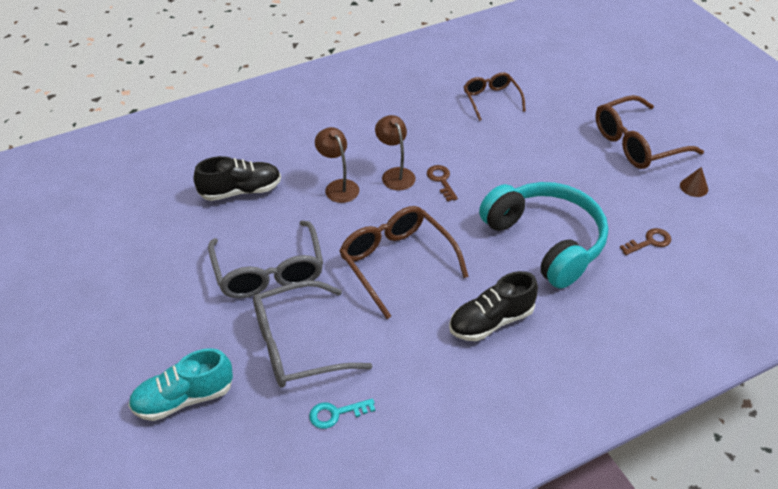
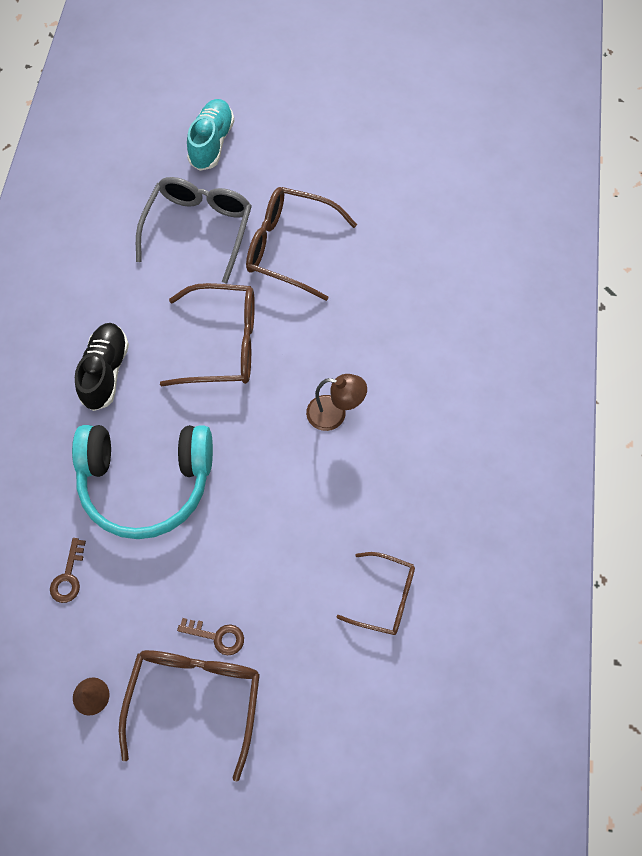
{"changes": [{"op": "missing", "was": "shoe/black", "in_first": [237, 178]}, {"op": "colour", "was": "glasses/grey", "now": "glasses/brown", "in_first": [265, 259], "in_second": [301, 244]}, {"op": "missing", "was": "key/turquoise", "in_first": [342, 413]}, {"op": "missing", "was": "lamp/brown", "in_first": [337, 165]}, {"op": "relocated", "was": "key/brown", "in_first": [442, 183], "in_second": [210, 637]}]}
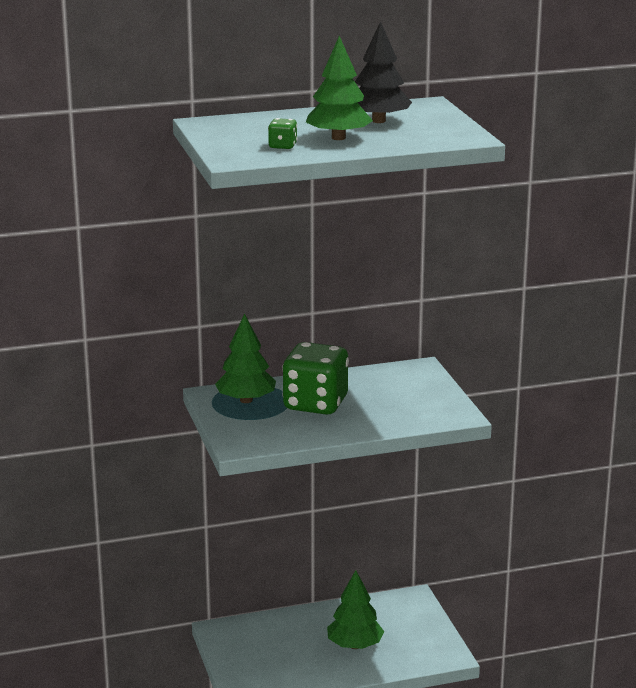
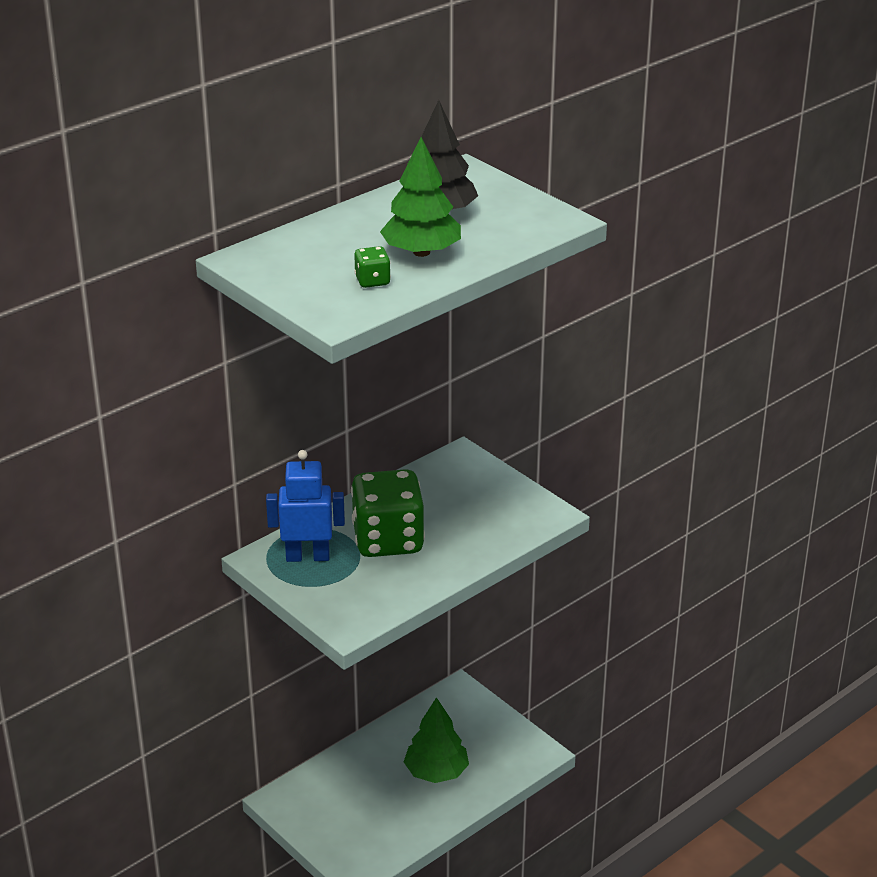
{"changes": [{"op": "exchanged", "was": "tree/green", "now": "robot/blue", "in_first": [245, 358], "in_second": [305, 506]}]}
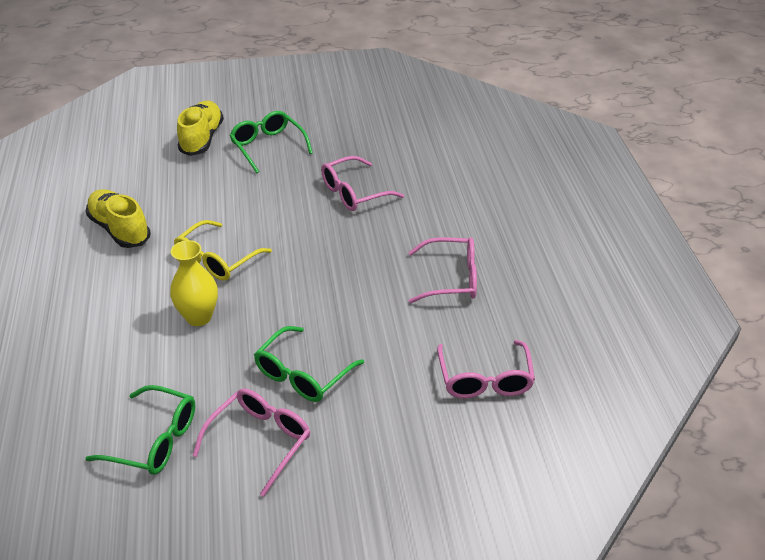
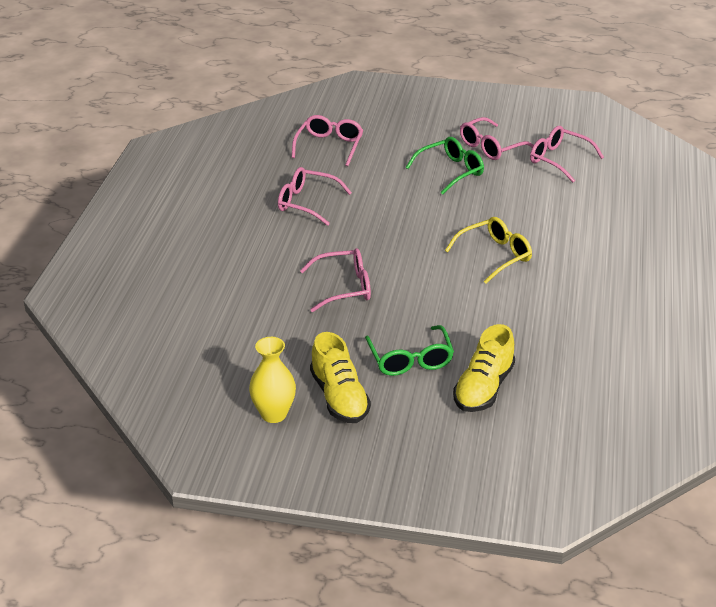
{"changes": [{"op": "colour", "was": "glasses/green", "now": "glasses/pink", "in_first": [140, 430], "in_second": [567, 154]}, {"op": "relocated", "was": "shoe/yellow", "in_first": [118, 218], "in_second": [340, 377]}, {"op": "relocated", "was": "vase/yellow", "in_first": [194, 283], "in_second": [272, 380]}]}
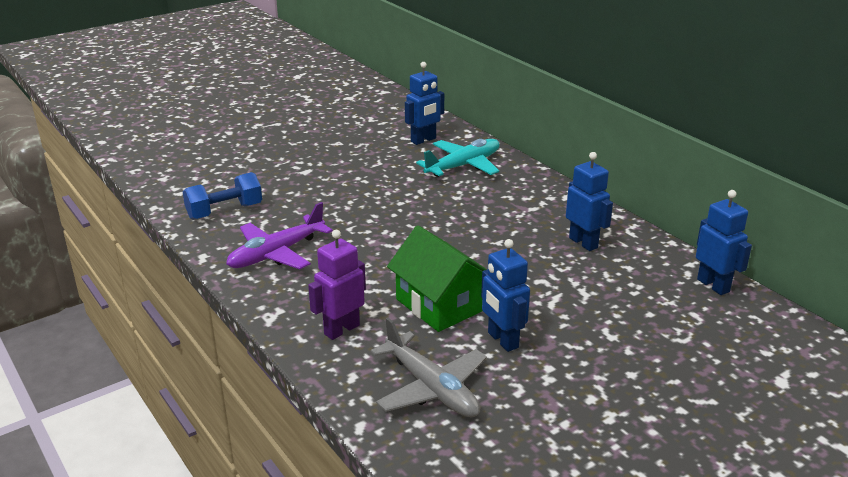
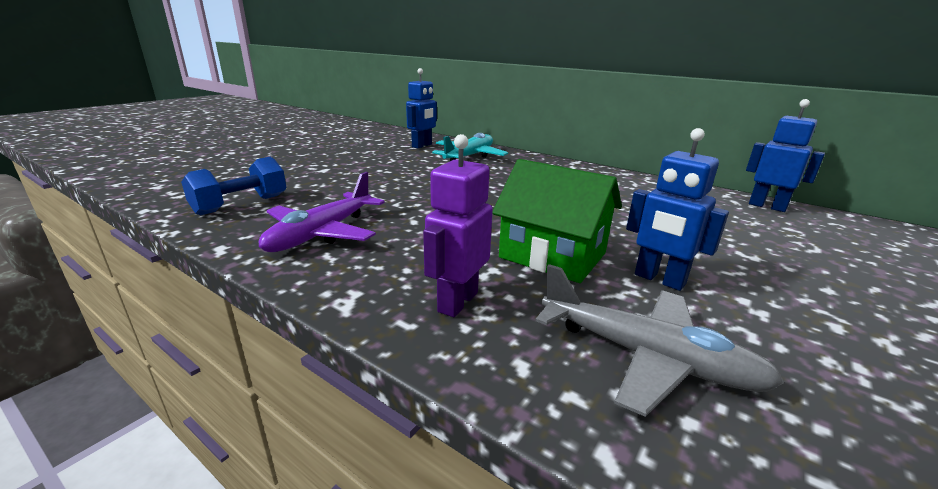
{"changes": [{"op": "missing", "was": "robot/blue", "in_first": [589, 201]}]}
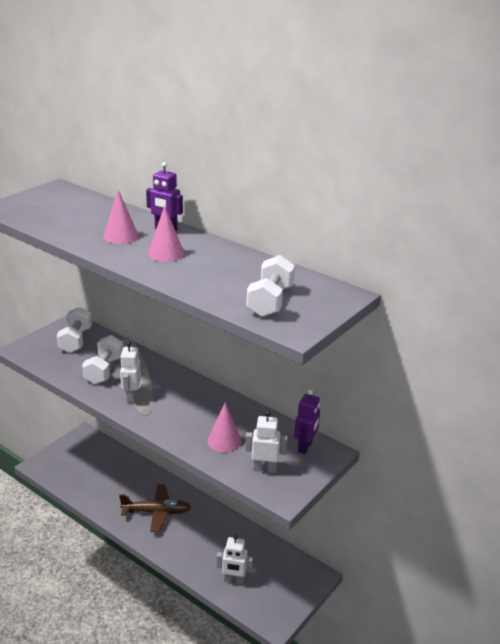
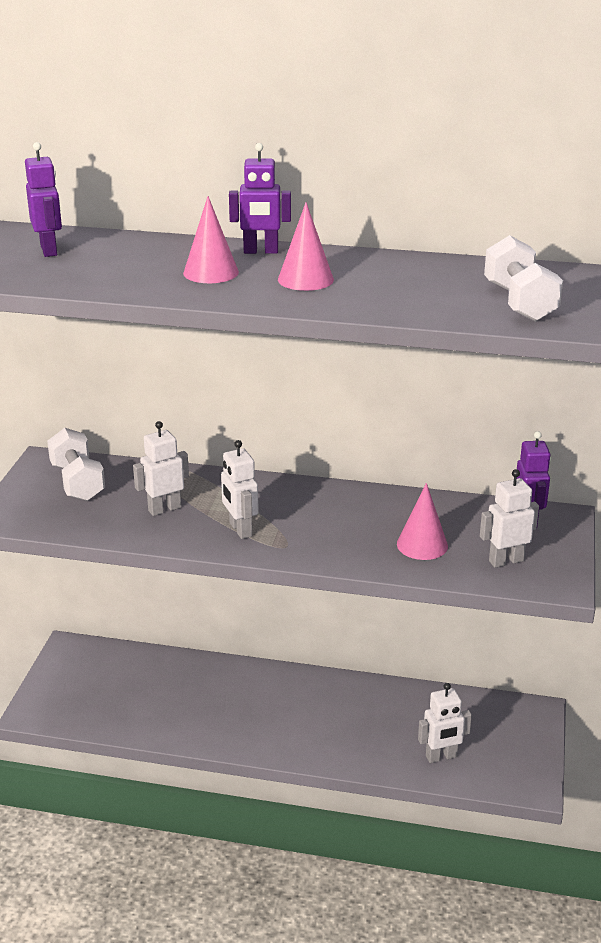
{"changes": [{"op": "exchanged", "was": "dumbbell/white", "now": "robot/white", "in_first": [102, 359], "in_second": [161, 468]}, {"op": "missing", "was": "plane/brown", "in_first": [155, 508]}, {"op": "appeared", "now": "robot/purple", "in_second": [43, 199]}]}
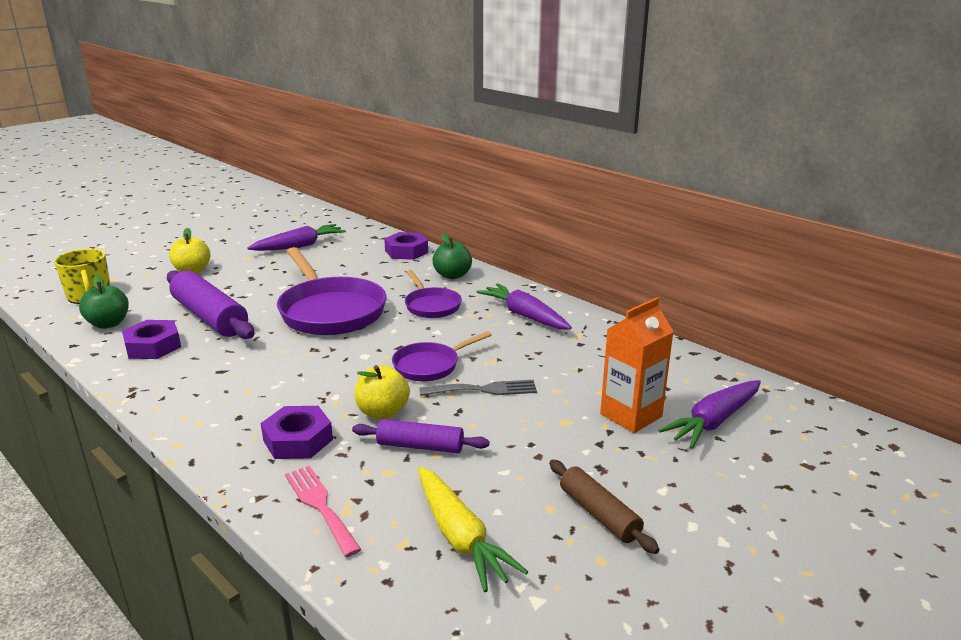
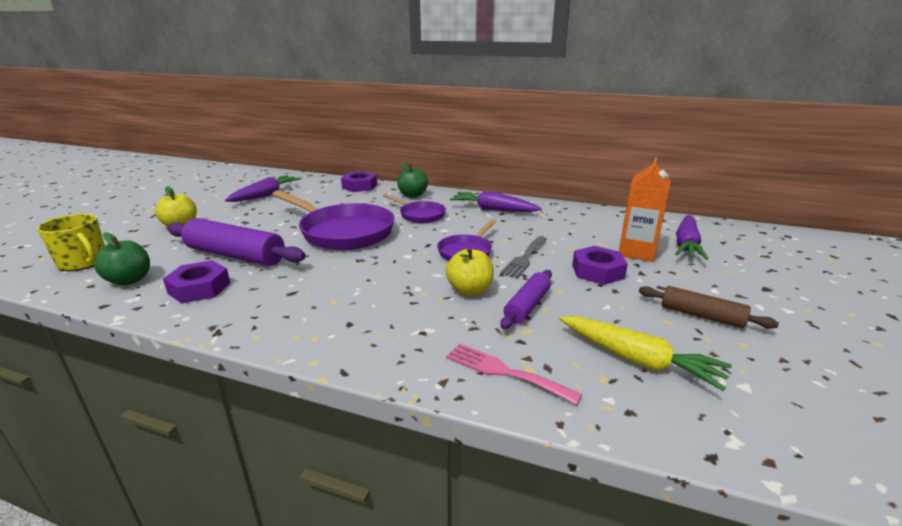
{"changes": [{"op": "relocated", "was": "nut/purple", "in_first": [297, 432], "in_second": [600, 265]}, {"op": "spun", "was": "rolling pin/purple", "in_first": [421, 436], "in_second": [526, 299], "clockwise": -45}, {"op": "spun", "was": "fork/grey", "in_first": [478, 388], "in_second": [523, 257], "clockwise": 150}]}
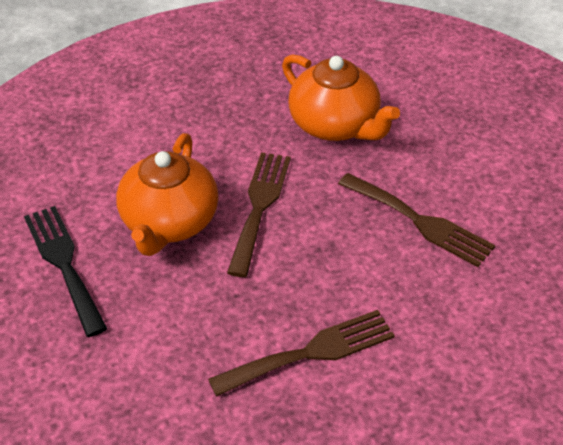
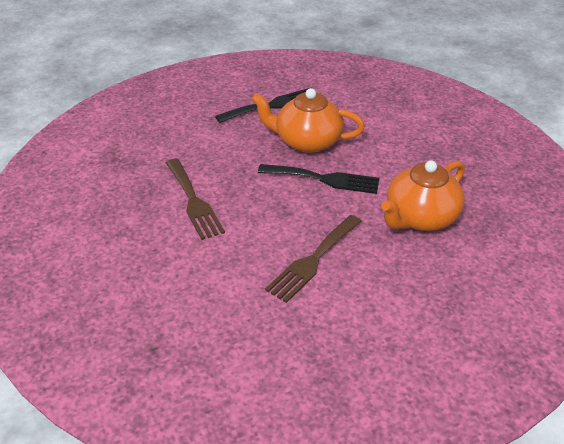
{"changes": [{"op": "colour", "was": "fork/brown", "now": "fork/black", "in_first": [259, 214], "in_second": [319, 179]}]}
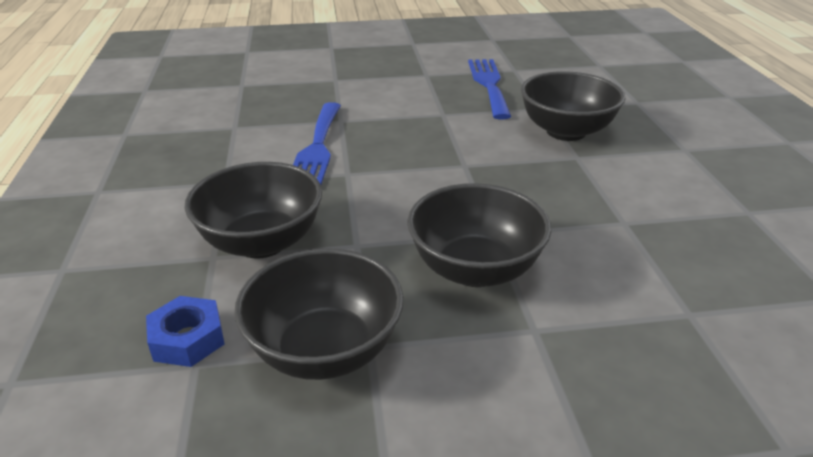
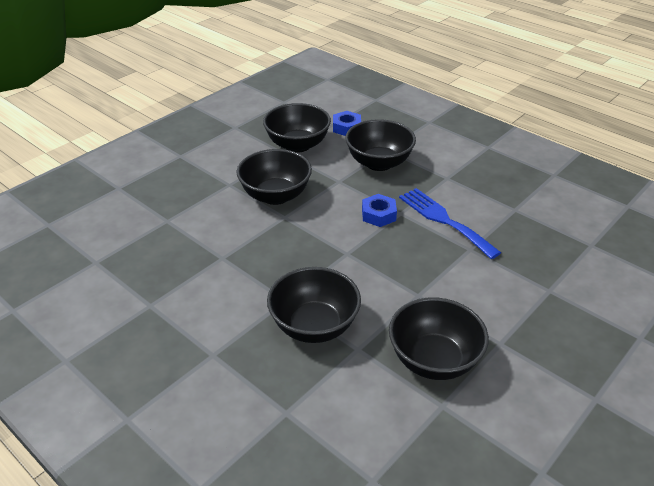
{"changes": [{"op": "exchanged", "was": "fork/blue", "now": "bowl/black", "in_first": [489, 89], "in_second": [439, 338]}, {"op": "appeared", "now": "nut/blue", "in_second": [379, 210]}]}
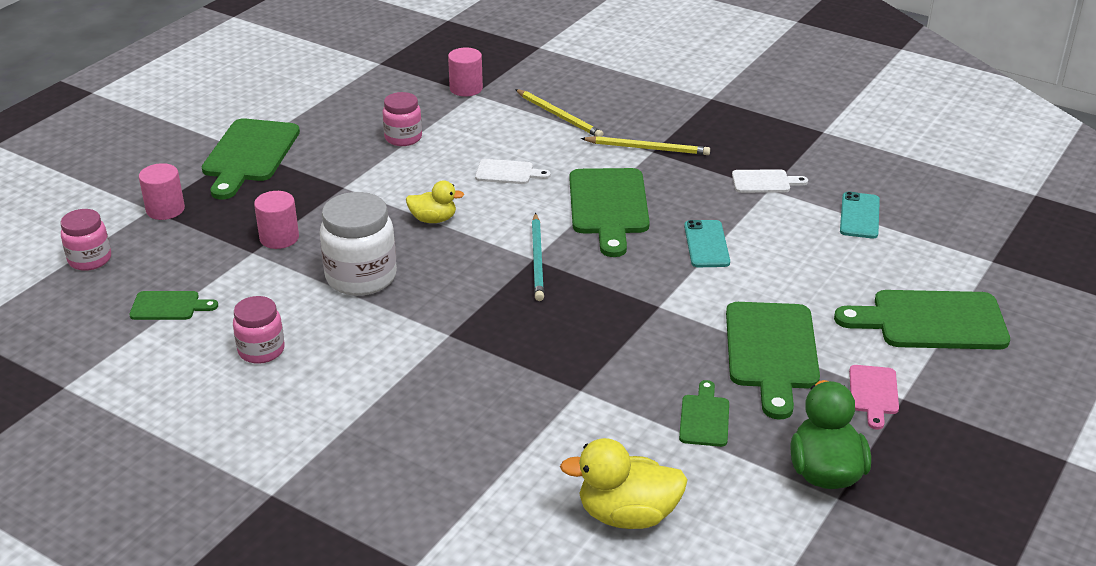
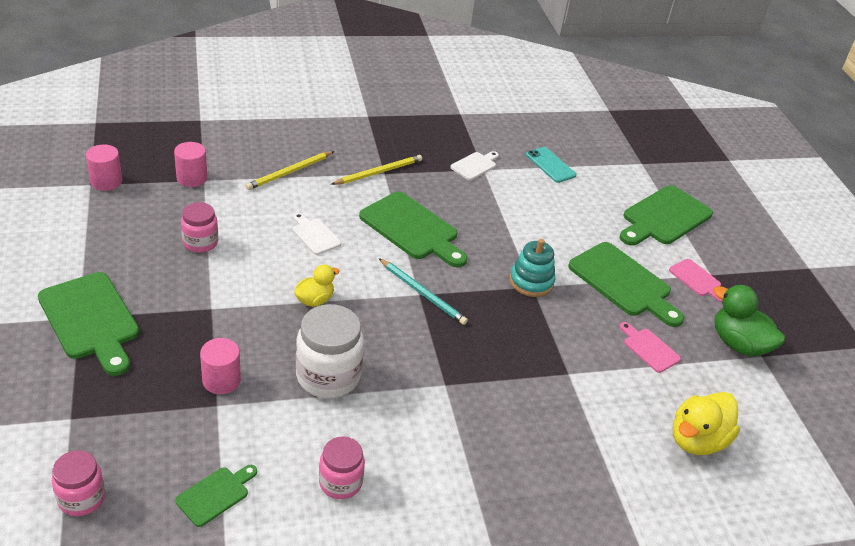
{"changes": [{"op": "relocated", "was": "cylinder/pink", "in_first": [162, 191], "in_second": [104, 168]}, {"op": "spun", "was": "cutting board/white", "in_first": [513, 171], "in_second": [317, 234], "clockwise": -90}, {"op": "spun", "was": "pencil/yellow", "in_first": [559, 113], "in_second": [290, 170], "clockwise": 135}, {"op": "colour", "was": "cutting board/green", "now": "cutting board/pink", "in_first": [704, 413], "in_second": [650, 347]}, {"op": "missing", "was": "phone/turquoise", "in_first": [707, 243]}, {"op": "appeared", "now": "stacking toy/turquoise", "in_second": [532, 268]}]}
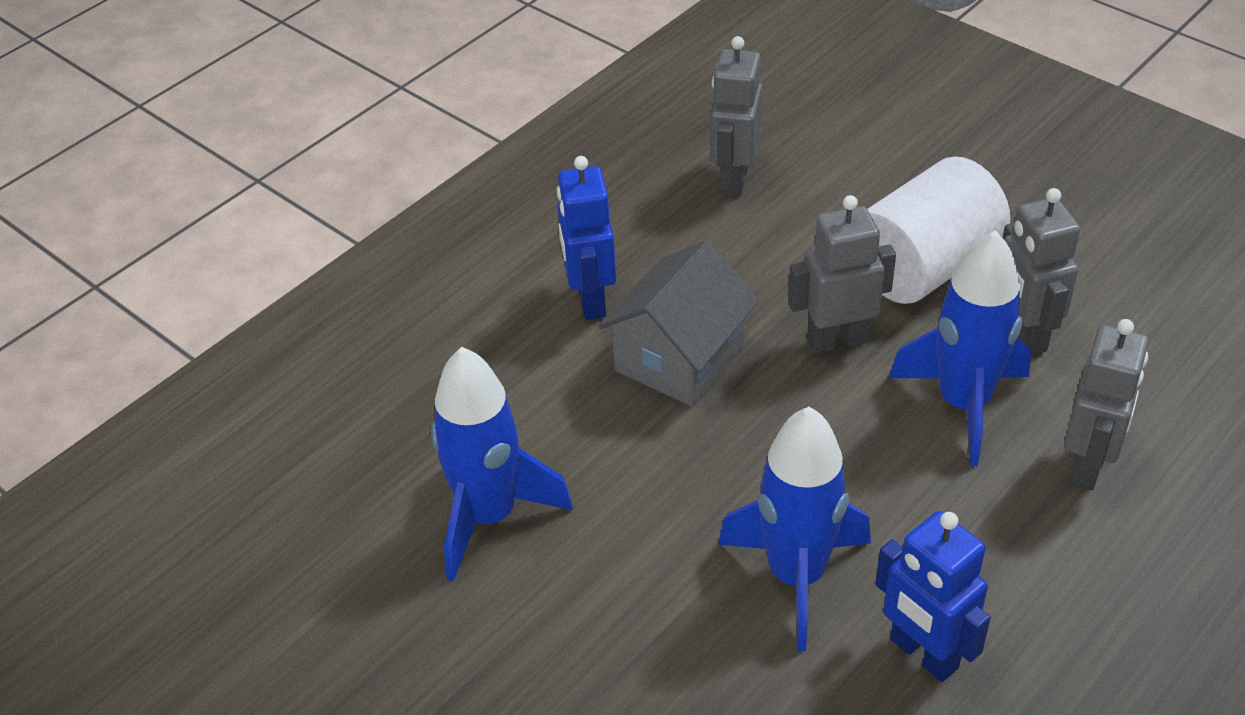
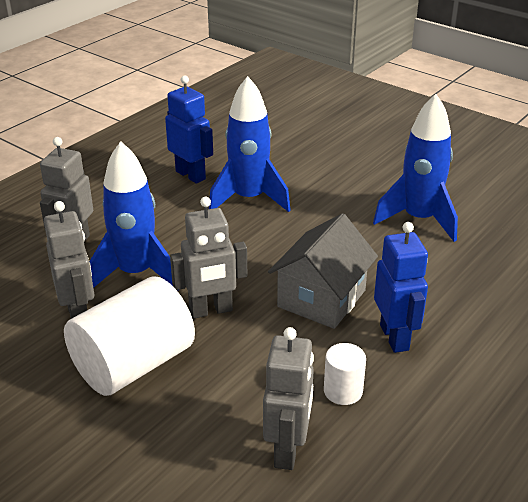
{"changes": [{"op": "appeared", "now": "cylinder/white", "in_second": [345, 374]}]}
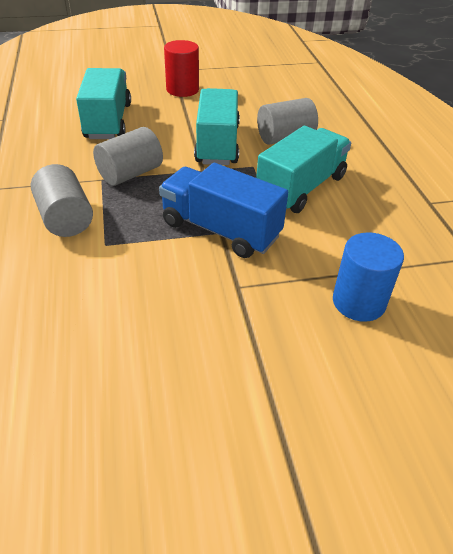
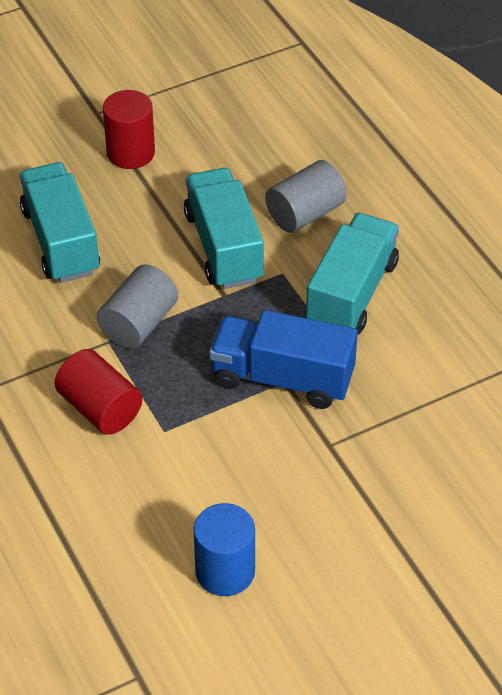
{"changes": [{"op": "colour", "was": "cylinder/grey", "now": "cylinder/red", "in_first": [62, 200], "in_second": [98, 392]}, {"op": "relocated", "was": "cylinder/blue", "in_first": [368, 277], "in_second": [224, 549]}]}
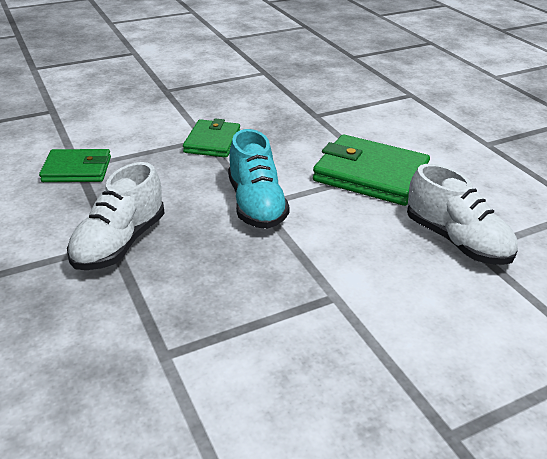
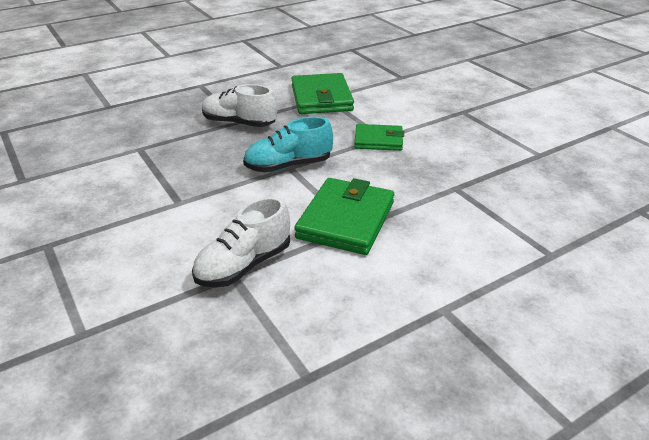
{"changes": [{"op": "size", "was": "wallet/green", "in_first": [75, 165], "in_second": [322, 93], "ratio": 1.61}]}
